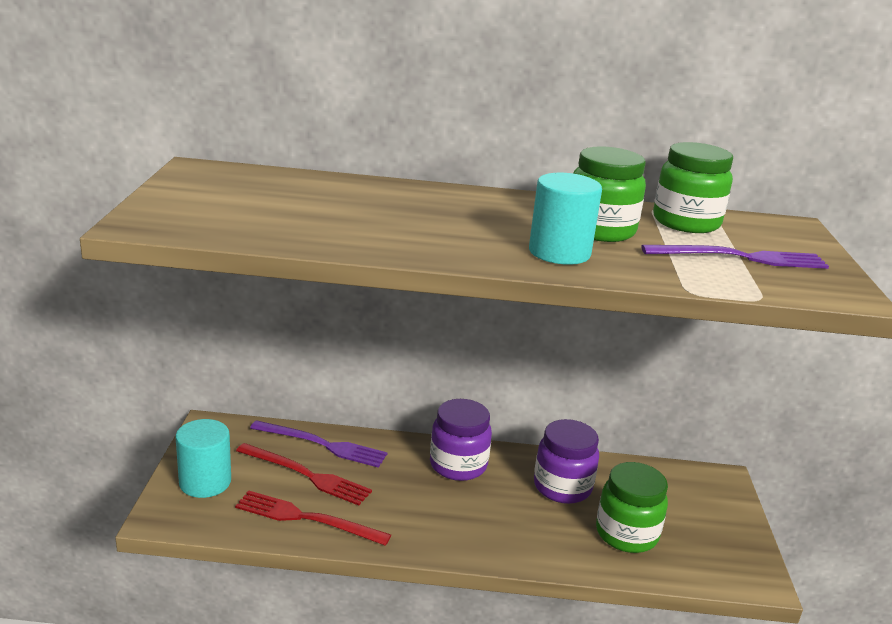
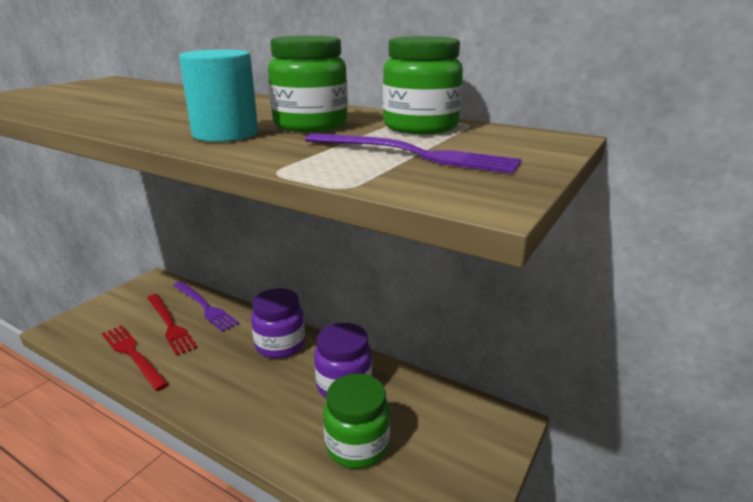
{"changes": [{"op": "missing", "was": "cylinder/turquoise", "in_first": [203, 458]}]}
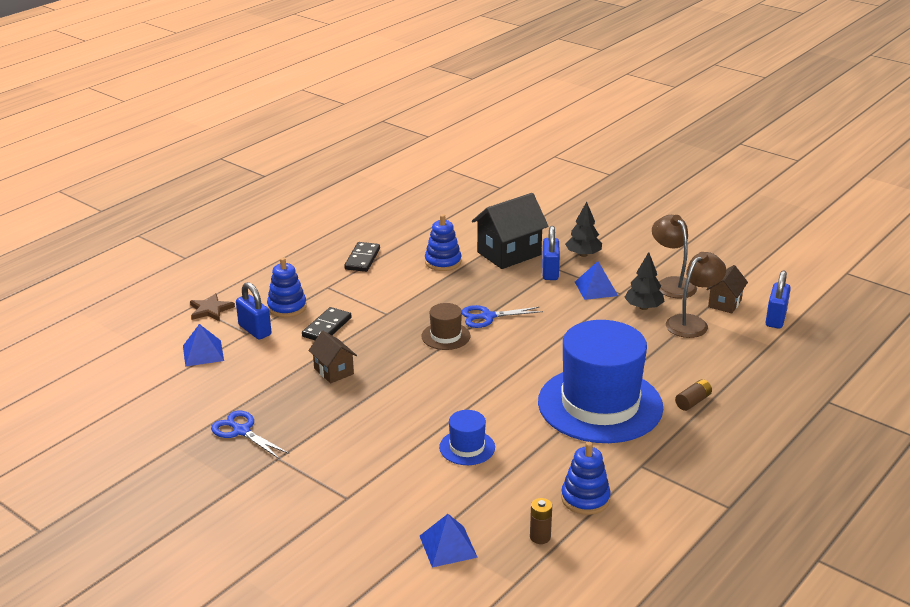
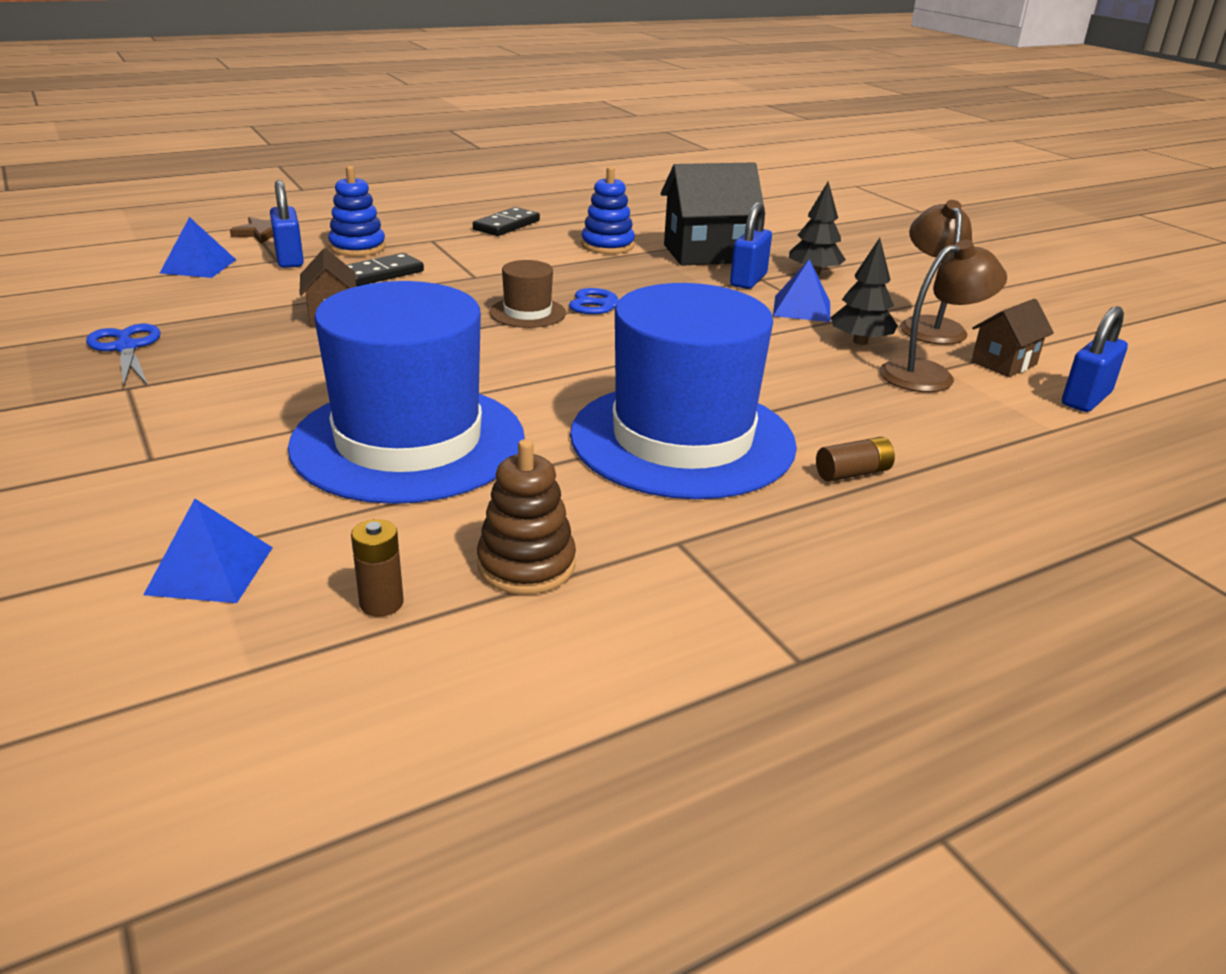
{"changes": [{"op": "size", "was": "hat/blue", "in_first": [467, 437], "in_second": [406, 392], "ratio": 2.34}, {"op": "colour", "was": "stacking toy/blue", "now": "stacking toy/brown", "in_first": [586, 478], "in_second": [526, 517]}]}
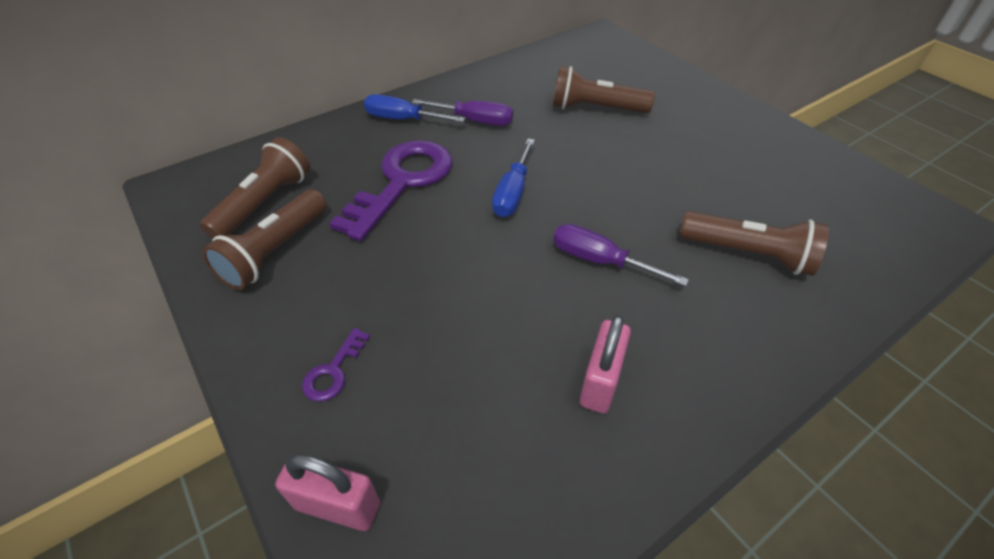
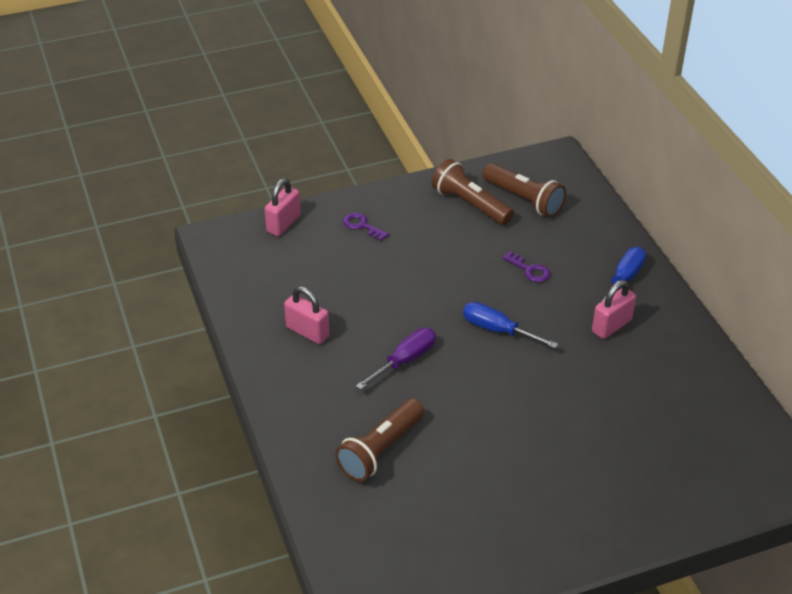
{"changes": [{"op": "size", "was": "key/purple", "in_first": [391, 190], "in_second": [526, 266], "ratio": 0.42}, {"op": "exchanged", "was": "screwdriver/purple", "now": "padlock/pink", "in_first": [462, 112], "in_second": [614, 309]}, {"op": "missing", "was": "flashlight/brown", "in_first": [604, 89]}]}
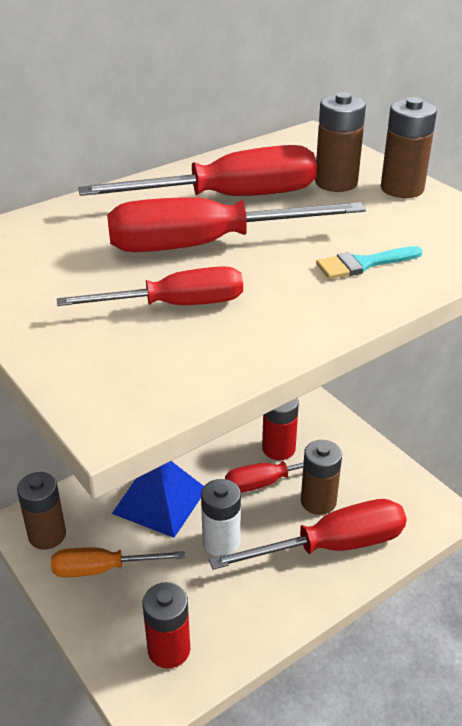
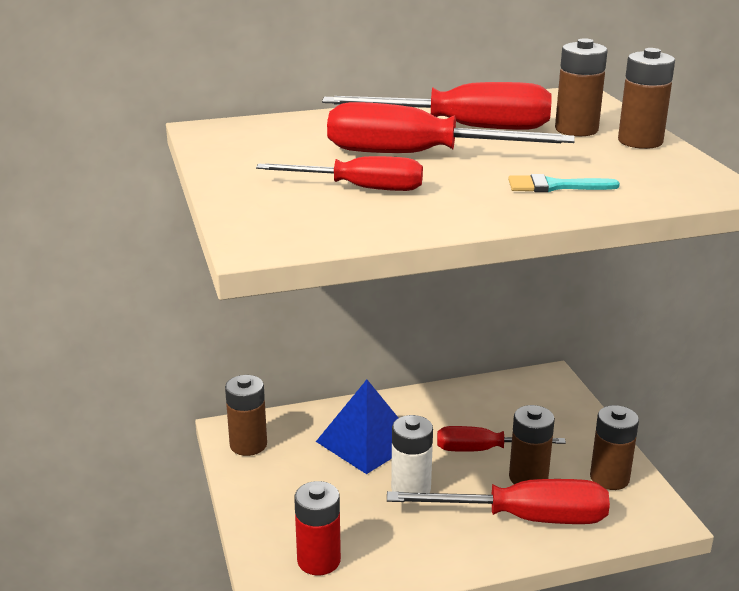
{"changes": [{"op": "missing", "was": "screwdriver/orange", "in_first": [118, 562]}, {"op": "missing", "was": "battery/red", "in_first": [280, 429]}, {"op": "appeared", "now": "battery/brown", "in_second": [614, 447]}]}
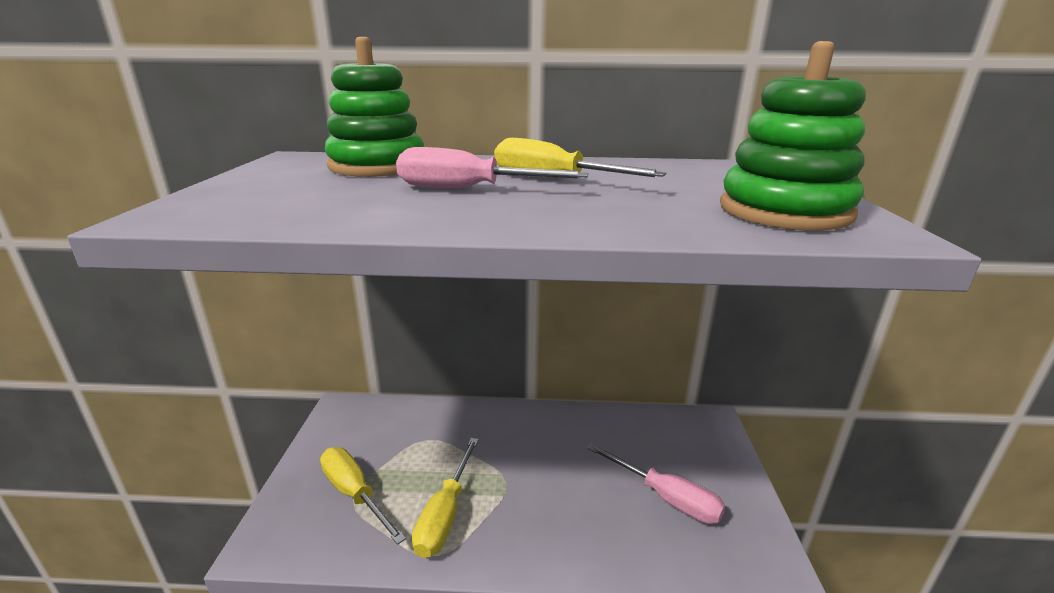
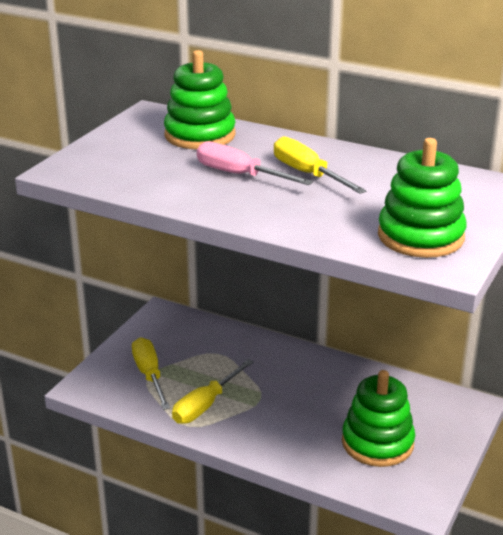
{"changes": [{"op": "exchanged", "was": "screwdriver/pink", "now": "stacking toy/green", "in_first": [656, 484], "in_second": [378, 418]}]}
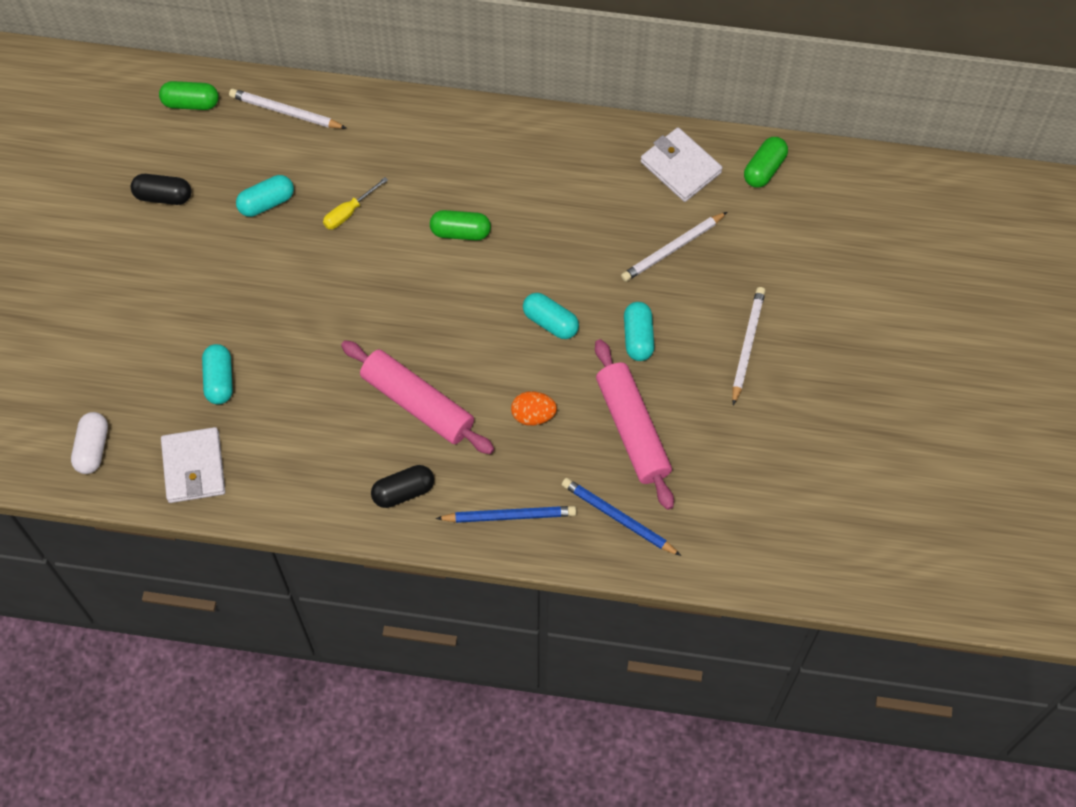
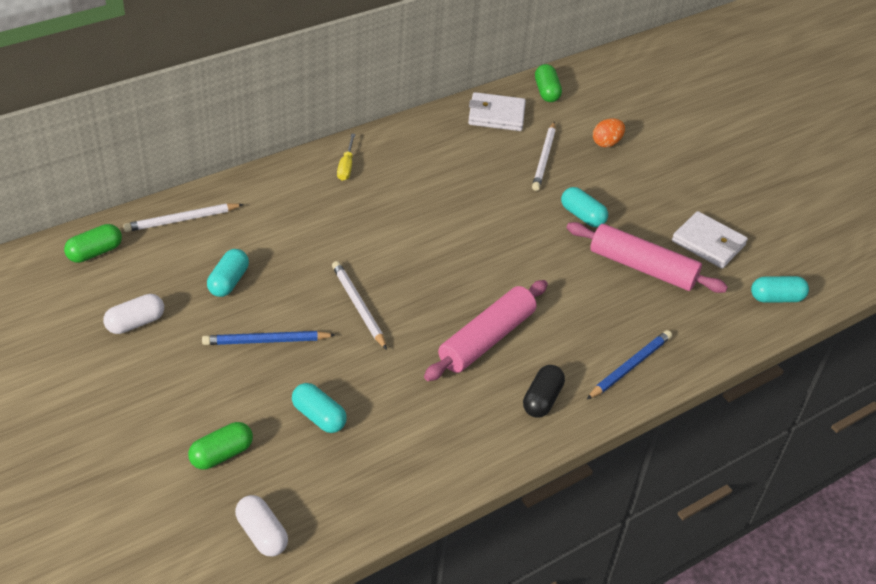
{"changes": [{"op": "colour", "was": "capsule/black", "now": "capsule/white", "in_first": [161, 189], "in_second": [133, 314]}, {"op": "relocated", "was": "wallet/white", "in_first": [193, 465], "in_second": [710, 240]}, {"op": "relocated", "was": "screwdriver/yellow", "in_first": [355, 203], "in_second": [346, 157]}, {"op": "spun", "was": "rolling pin/pink", "in_first": [417, 397], "in_second": [486, 330], "clockwise": -45}, {"op": "relocated", "was": "capsule/green", "in_first": [460, 225], "in_second": [220, 445]}, {"op": "relocated", "was": "egg/orange", "in_first": [534, 408], "in_second": [609, 133]}, {"op": "relocated", "was": "capsule/turquoise", "in_first": [551, 316], "in_second": [780, 289]}, {"op": "relocated", "was": "pencil/blue", "in_first": [621, 517], "in_second": [268, 338]}, {"op": "relocated", "was": "pencil/white", "in_first": [749, 346], "in_second": [359, 305]}]}
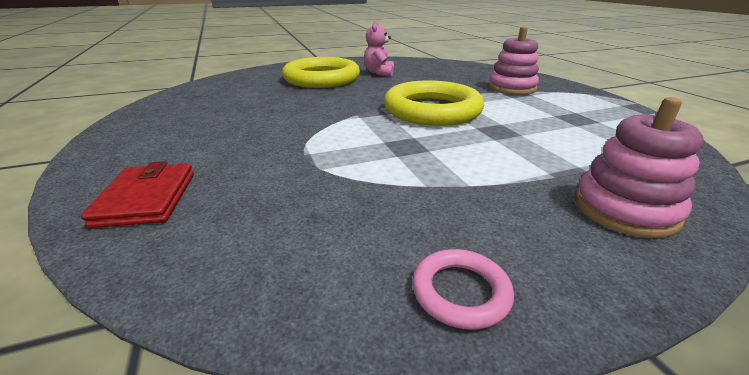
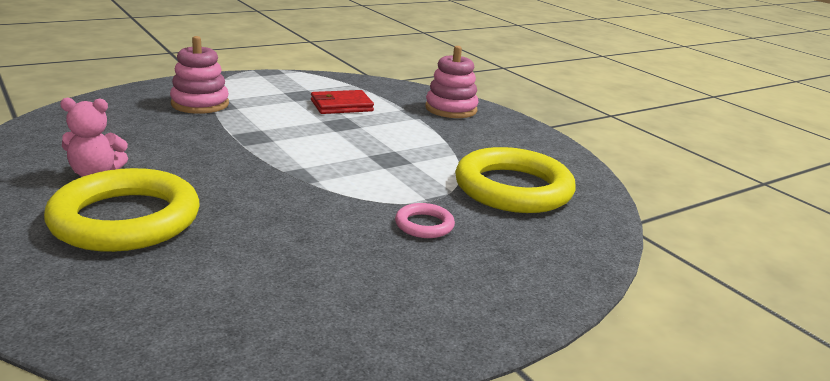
{"changes": [{"op": "relocated", "was": "wallet/red", "in_first": [137, 194], "in_second": [342, 102]}, {"op": "relocated", "was": "ring/yellow", "in_first": [434, 103], "in_second": [515, 180]}, {"op": "relocated", "was": "ring/pink", "in_first": [463, 289], "in_second": [425, 220]}]}
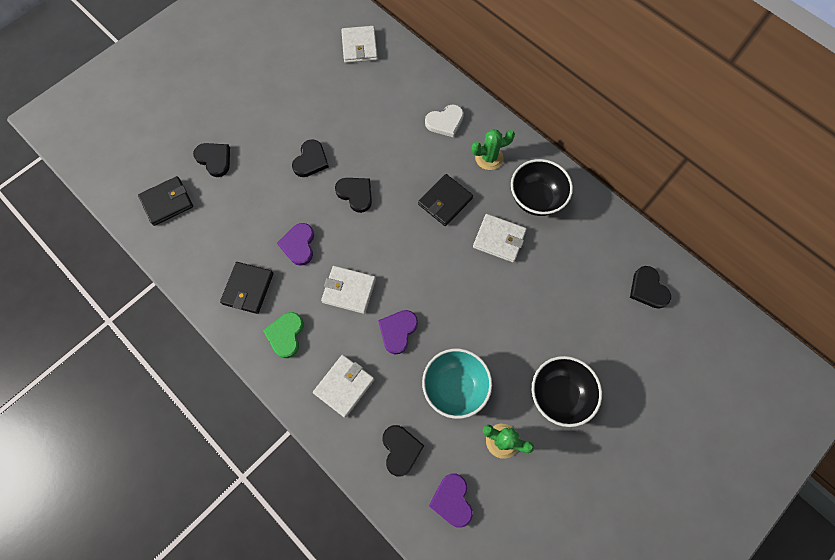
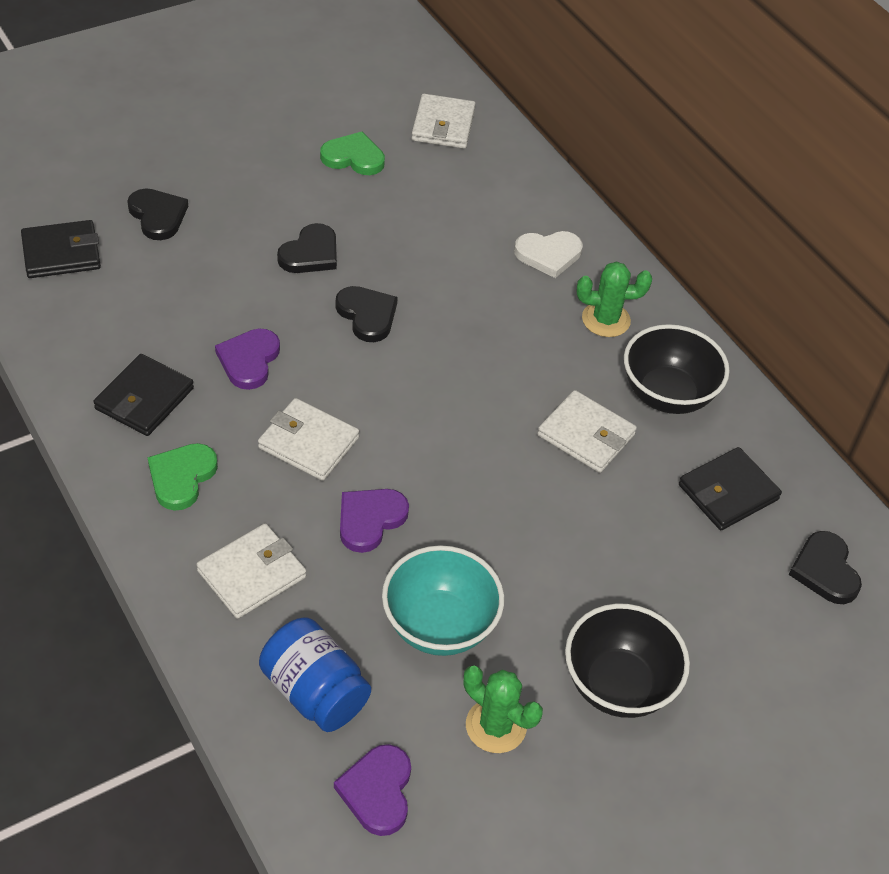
{"changes": [{"op": "exchanged", "was": "heart/black", "now": "jar/blue", "in_first": [403, 450], "in_second": [315, 674]}, {"op": "relocated", "was": "wallet/black", "in_first": [445, 200], "in_second": [730, 488]}, {"op": "appeared", "now": "heart/green", "in_second": [352, 153]}]}
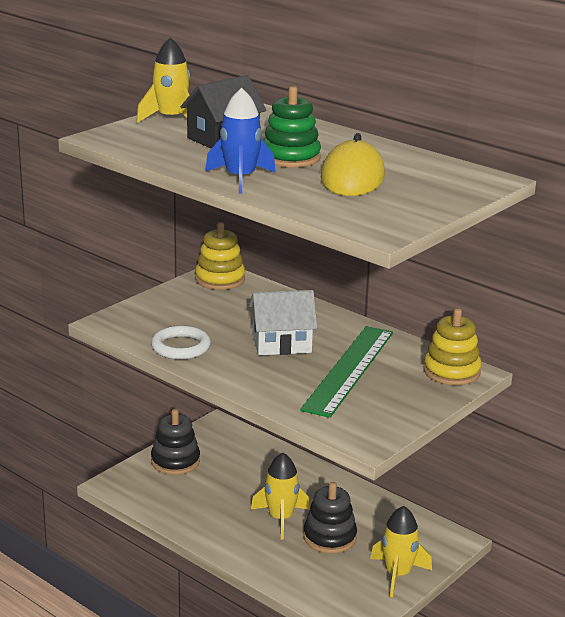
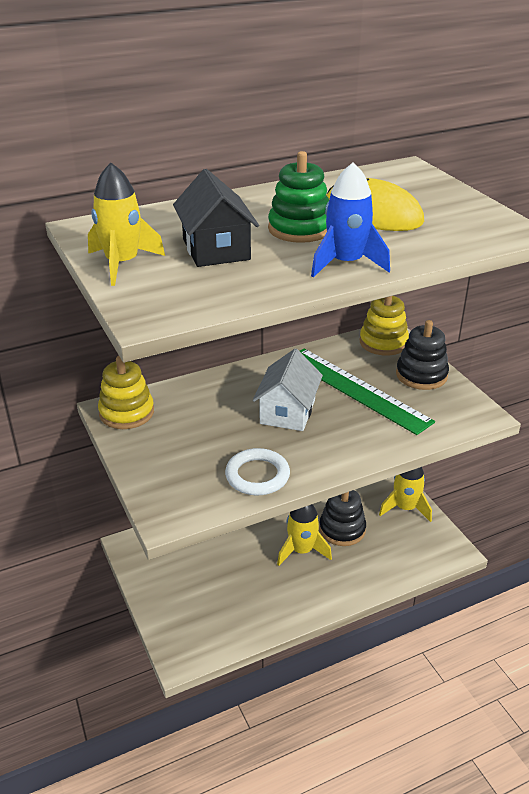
{"changes": [{"op": "relocated", "was": "stacking toy/black", "in_first": [175, 442], "in_second": [422, 355]}]}
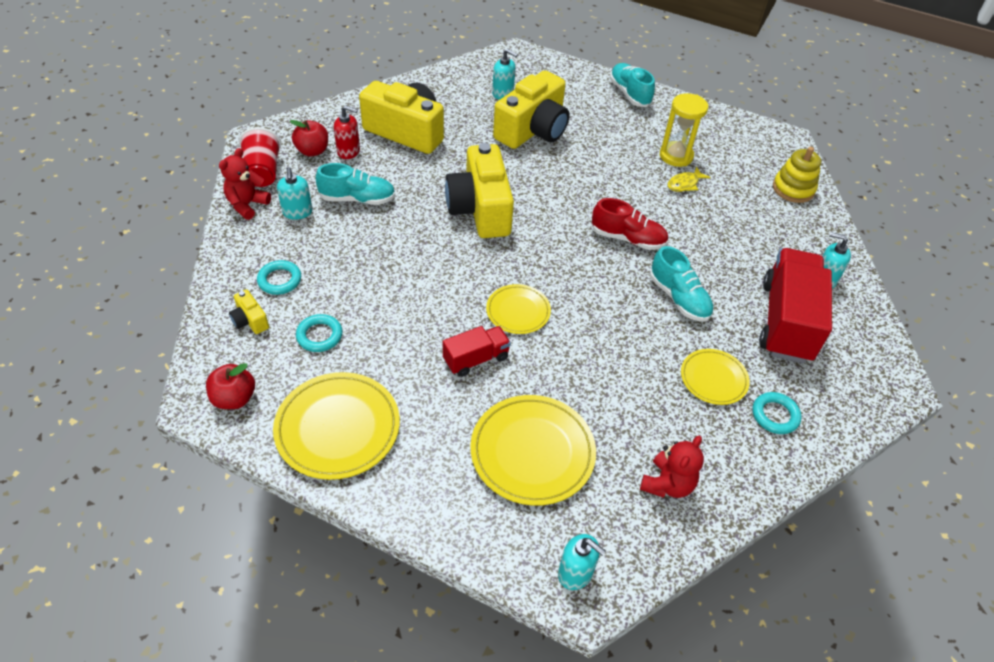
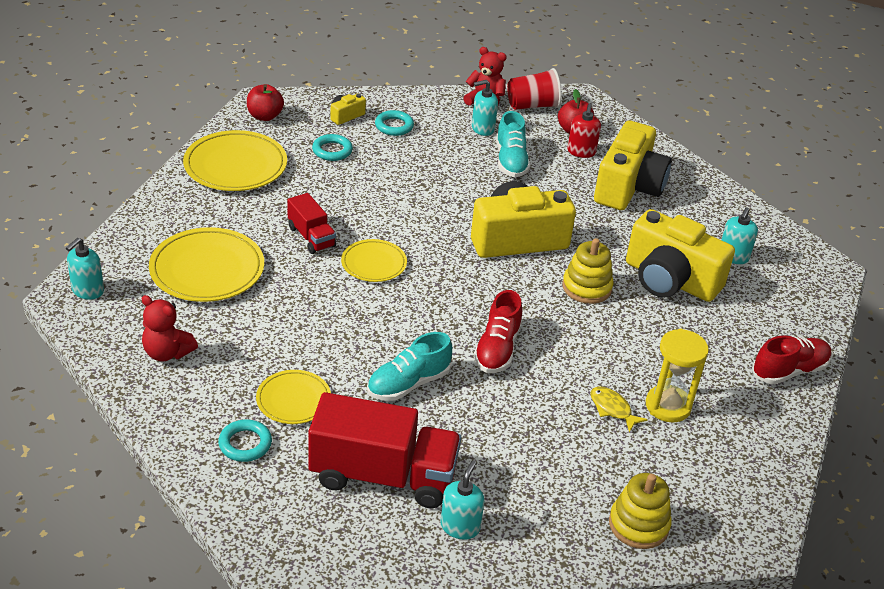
{"changes": [{"op": "colour", "was": "shoe/turquoise", "now": "shoe/red", "in_first": [632, 85], "in_second": [792, 360]}, {"op": "appeared", "now": "stacking toy/yellow", "in_second": [587, 271]}]}
